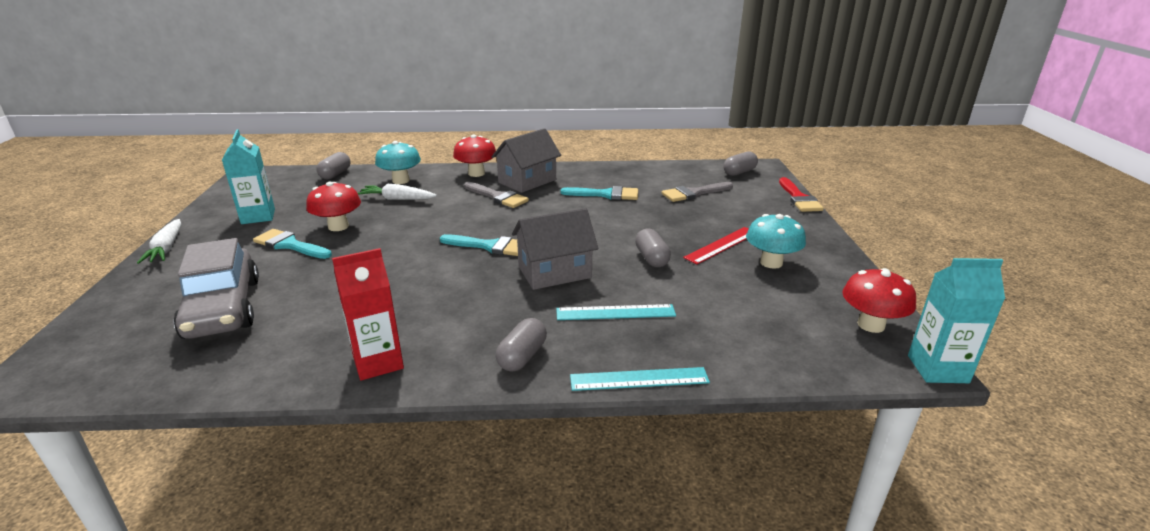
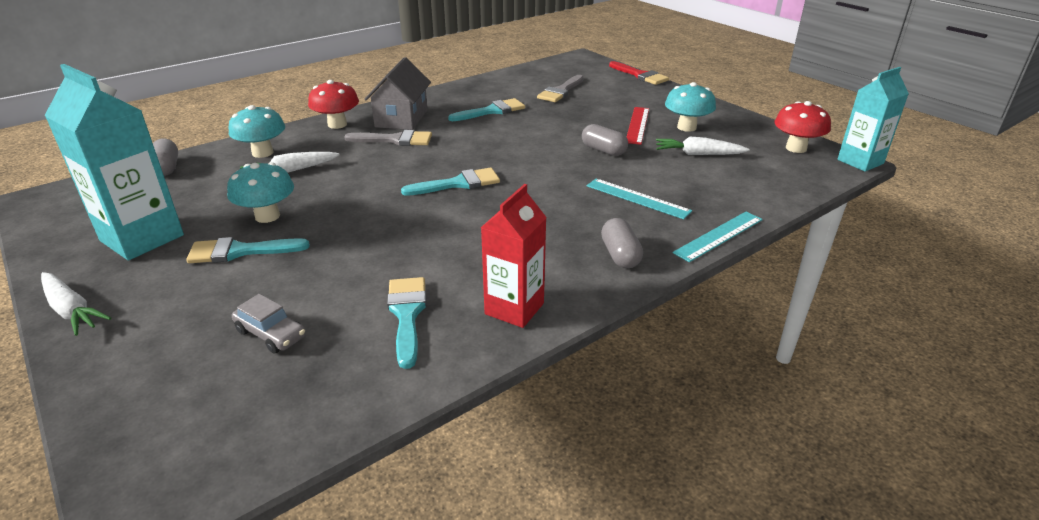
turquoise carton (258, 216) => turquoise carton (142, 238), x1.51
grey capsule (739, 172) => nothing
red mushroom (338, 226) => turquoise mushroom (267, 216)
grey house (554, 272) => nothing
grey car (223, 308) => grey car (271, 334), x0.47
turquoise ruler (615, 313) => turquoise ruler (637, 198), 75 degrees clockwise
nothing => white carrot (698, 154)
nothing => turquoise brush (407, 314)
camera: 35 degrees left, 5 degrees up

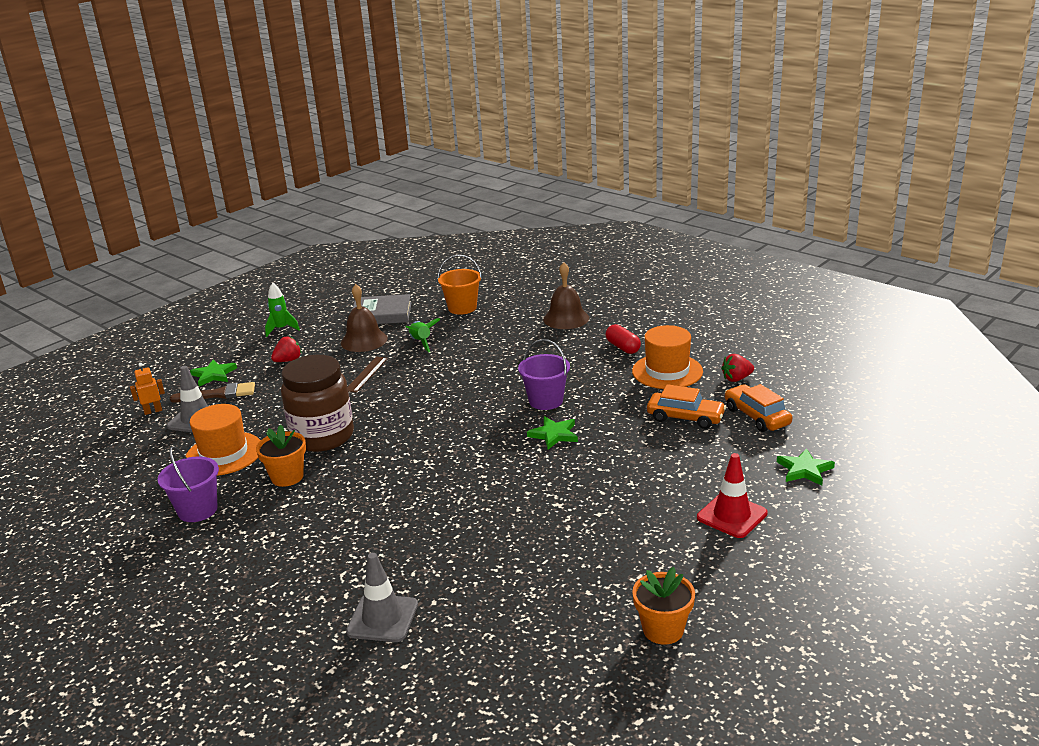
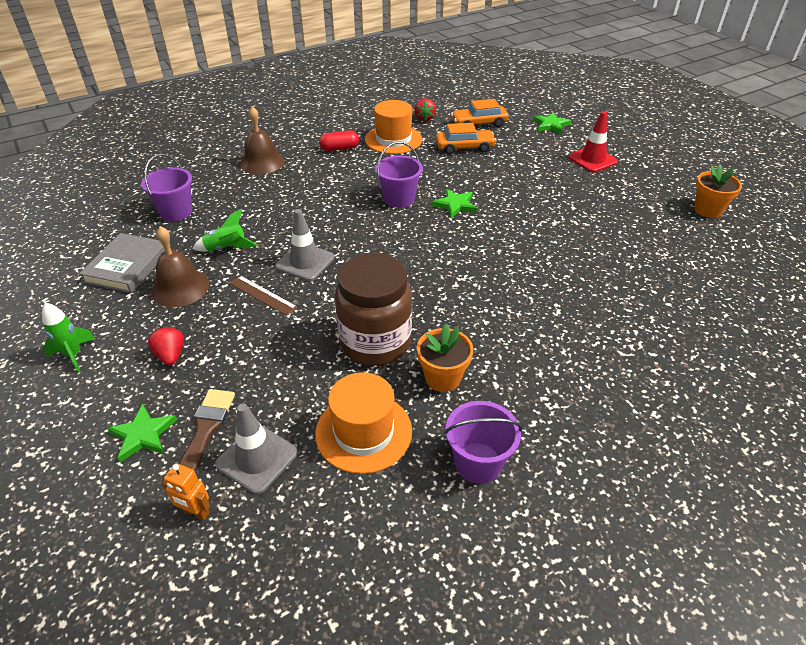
orange bucket (462, 308) => purple bucket (176, 212)
orange robot (153, 411) => orange robot (196, 512), 60 degrees counterclockwise
orange car (685, 418) => orange car (464, 148), 45 degrees clockwise
grey traffic cone (382, 618) => grey traffic cone (305, 262), moved
camera: 75 degrees left, 15 degrees up

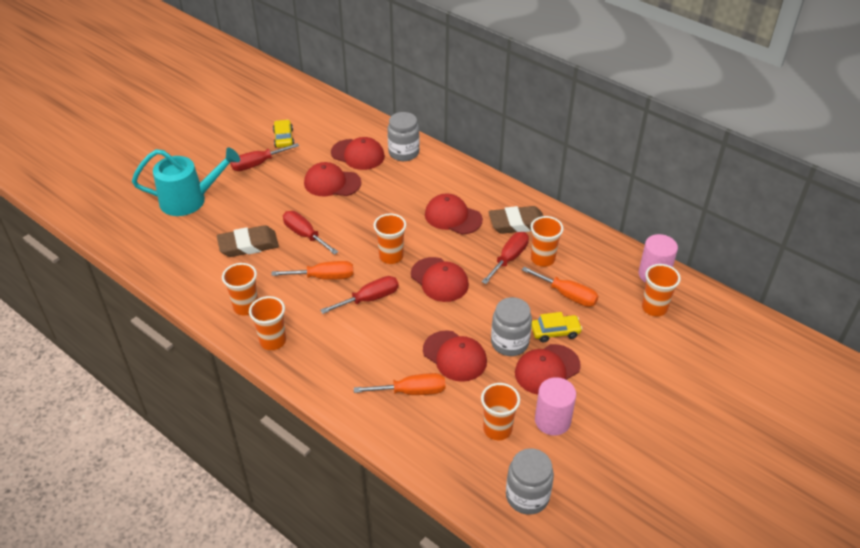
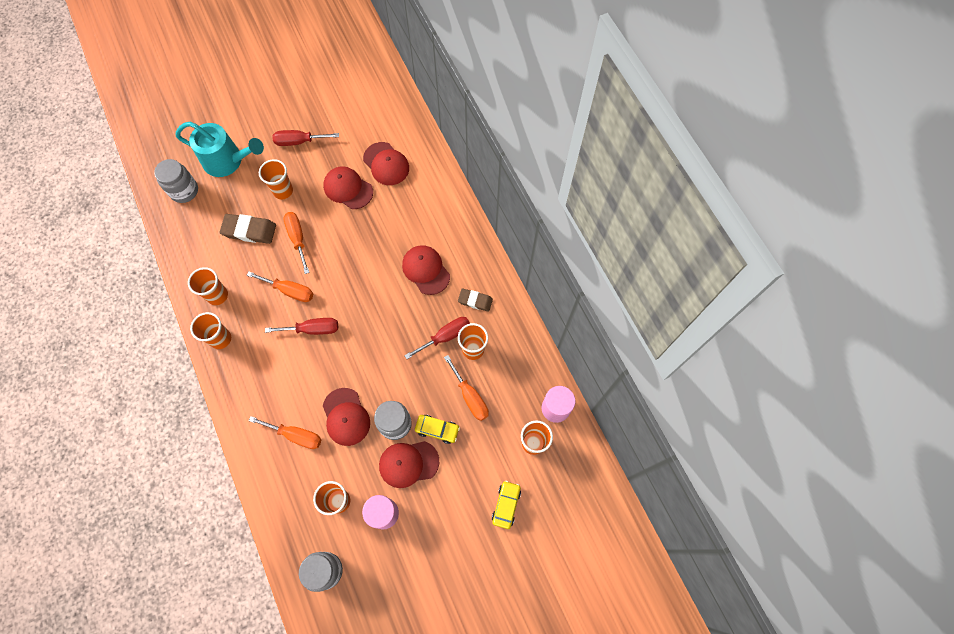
grey jar (403, 153) => grey jar (184, 191), moved
yellow car (283, 138) => yellow car (506, 505), moved
brown eraser (517, 223) => brown eraser (475, 301), x0.63
red screwdriver (305, 235) => orange screwdriver (297, 238)
orange cup (391, 256) => orange cup (283, 191), moved
red cap (439, 280) => nothing
camera: 25 degrees right, 25 degrees up

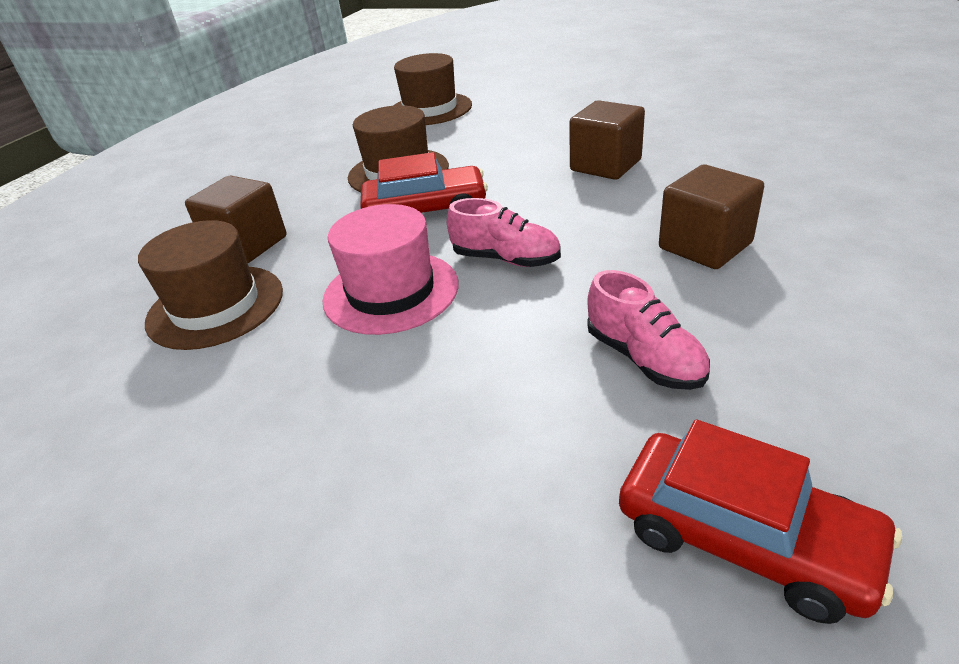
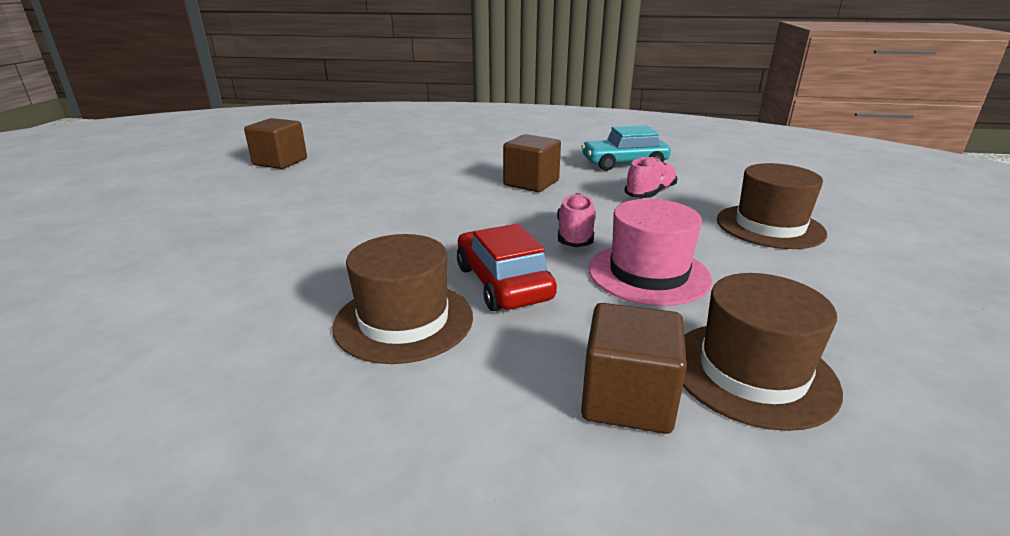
brown hat (430, 109) => brown hat (769, 226), moved
brown cube (605, 165) => brown cube (280, 162), moved
red car (743, 538) => nothing
nothing => turquoise car (624, 163)
camera: 110 degrees left, 10 degrees down

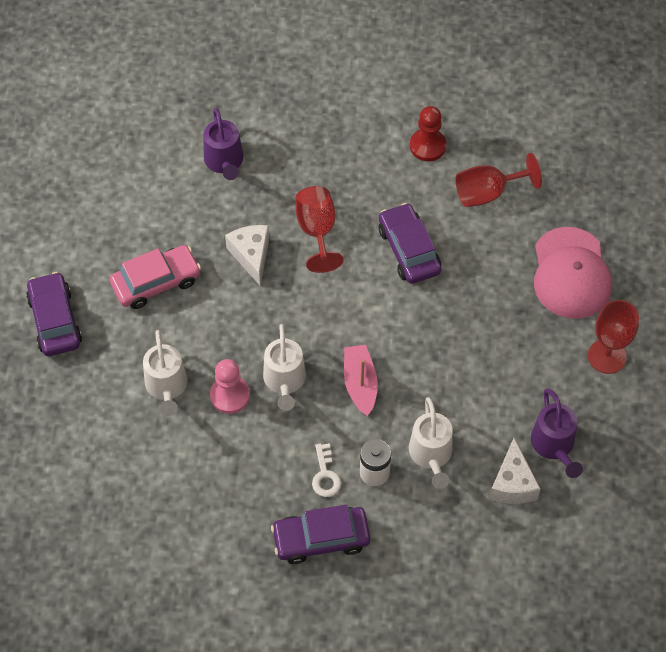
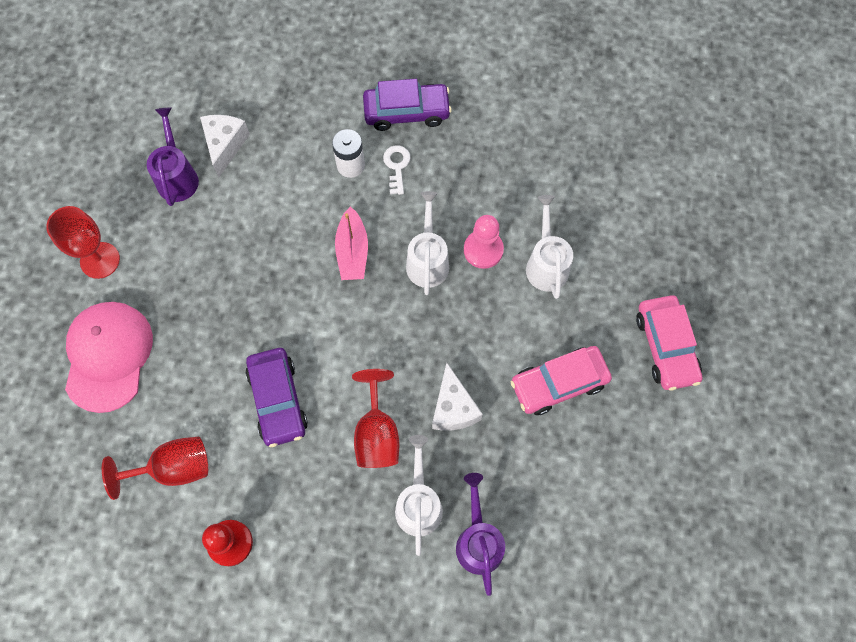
purple car (55, 321) => pink car (666, 346)
white watering can (431, 455) => white watering can (418, 503), moved
camera: 175 degrees left, 10 degrees up

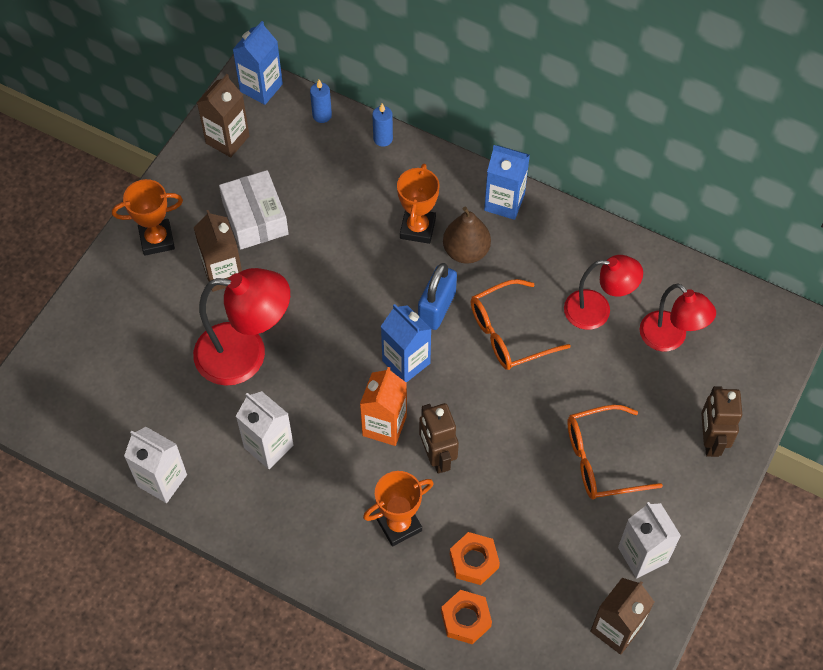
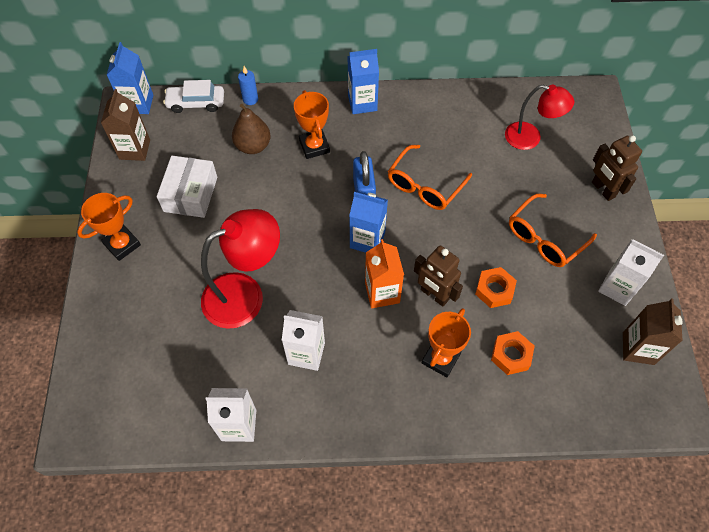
blue candle (322, 115) => white car (196, 103)
white box (255, 218) => white box (190, 194), 60 degrees clockwise
brown pear (466, 251) => brown pear (253, 146), moved
brown carton (223, 273) => nothing
red lamp (597, 310) => nothing
orange nut (466, 619) => orange nut (494, 290), moved
camera: 30 degrees left, 0 degrees up

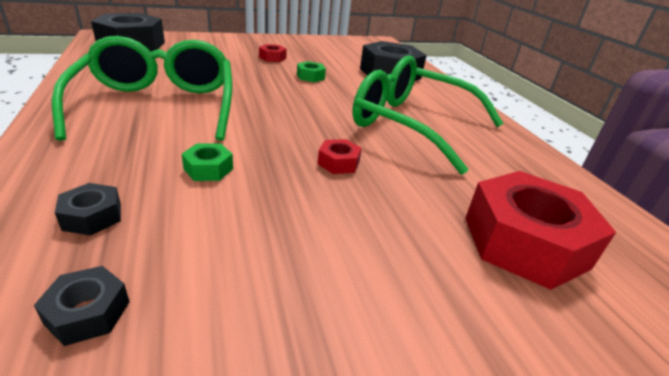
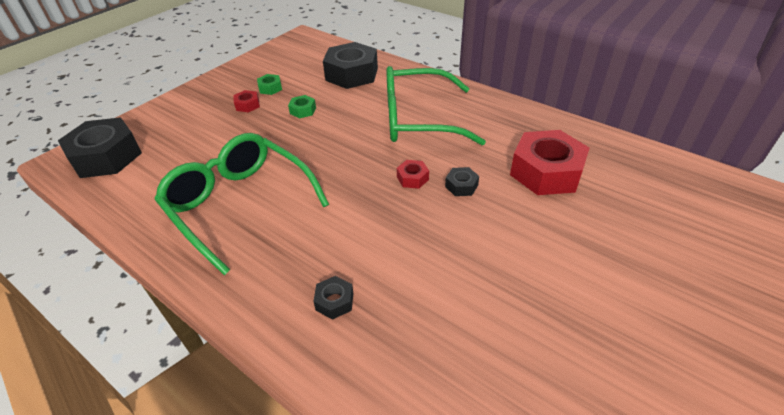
green nut (208, 169) => green nut (270, 88), moved
black nut (87, 312) => black nut (461, 186), moved
camera: 30 degrees left, 10 degrees up

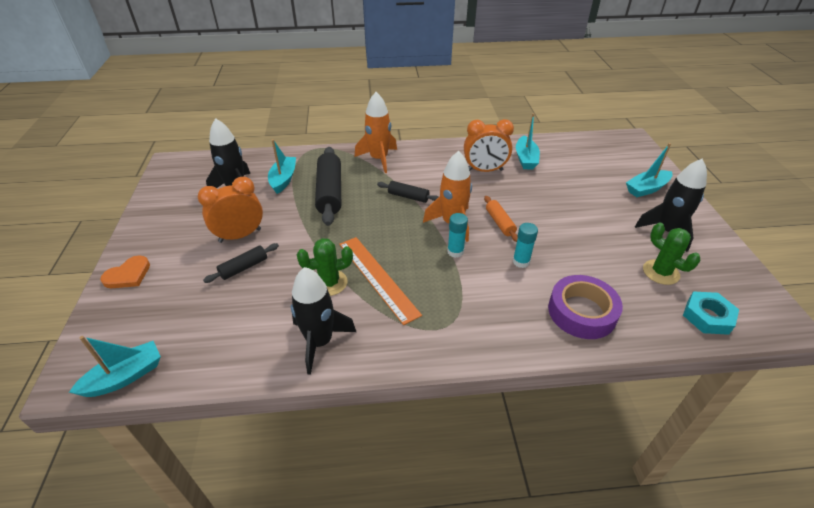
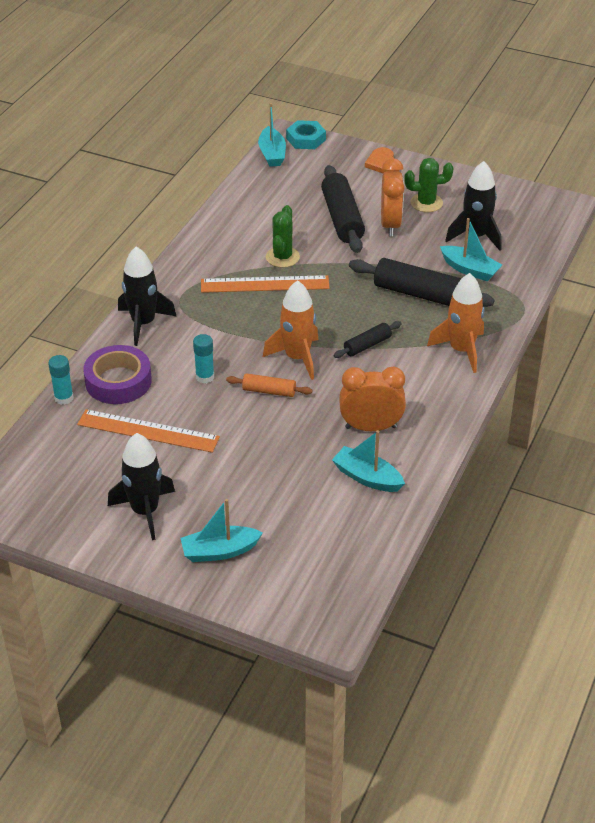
orange clock (484, 170) => orange clock (371, 427), 60 degrees clockwise
turquoise boat (646, 189) => turquoise boat (219, 551), 105 degrees counterclockwise
turquoise glue stick (455, 251) => turquoise glue stick (64, 398), moved
green cactus (660, 272) => green cactus (426, 203), moved
black rolling pin (244, 267) => black rolling pin (342, 218), x1.87
black rocket (320, 342) => black rocket (143, 323), moved
turquoise nut (707, 316) => turquoise nut (306, 139), moved
nothing => orange ruler (148, 431)
camera: 120 degrees right, 0 degrees up

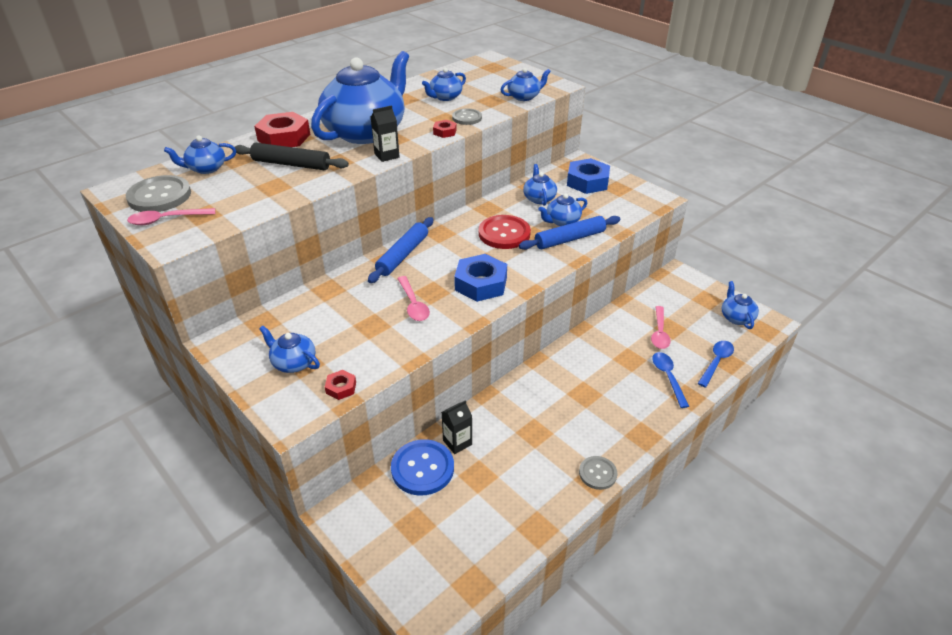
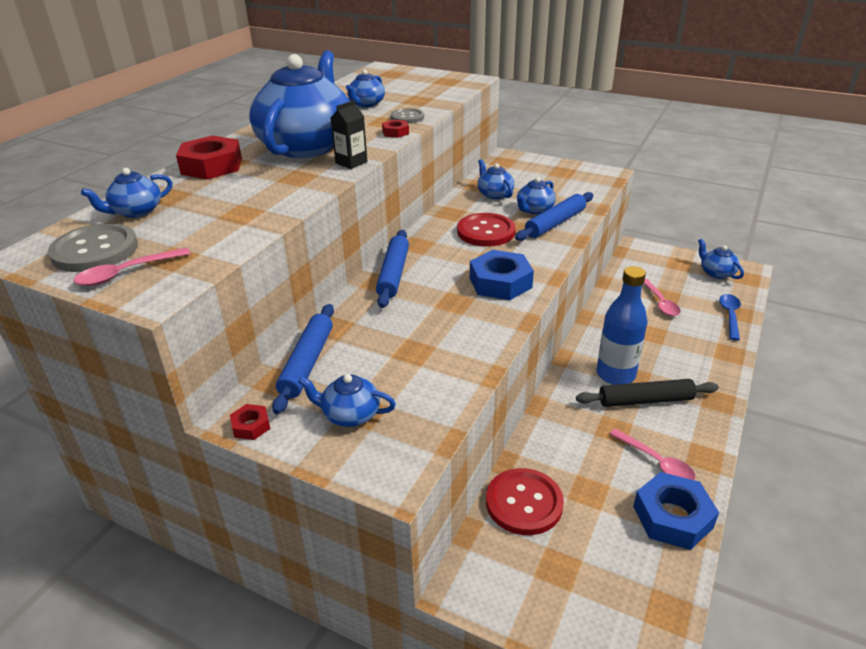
blue teapot (524, 97) => nothing
black rolling pin (291, 164) => black rolling pin (645, 400), moved
blue nut (587, 182) => blue nut (672, 517), moved
pink spoon (413, 304) => pink spoon (656, 462), moved
blue spoon (668, 377) => nothing
red nut (341, 388) => red nut (251, 426), moved
black carton (457, 442) => nothing
blue button (422, 468) => red button (524, 503)
grey button (597, 473) => nothing
nothing => blue bottle (615, 374)
nothing => blue rolling pin (307, 363)
camera: 20 degrees left, 5 degrees down

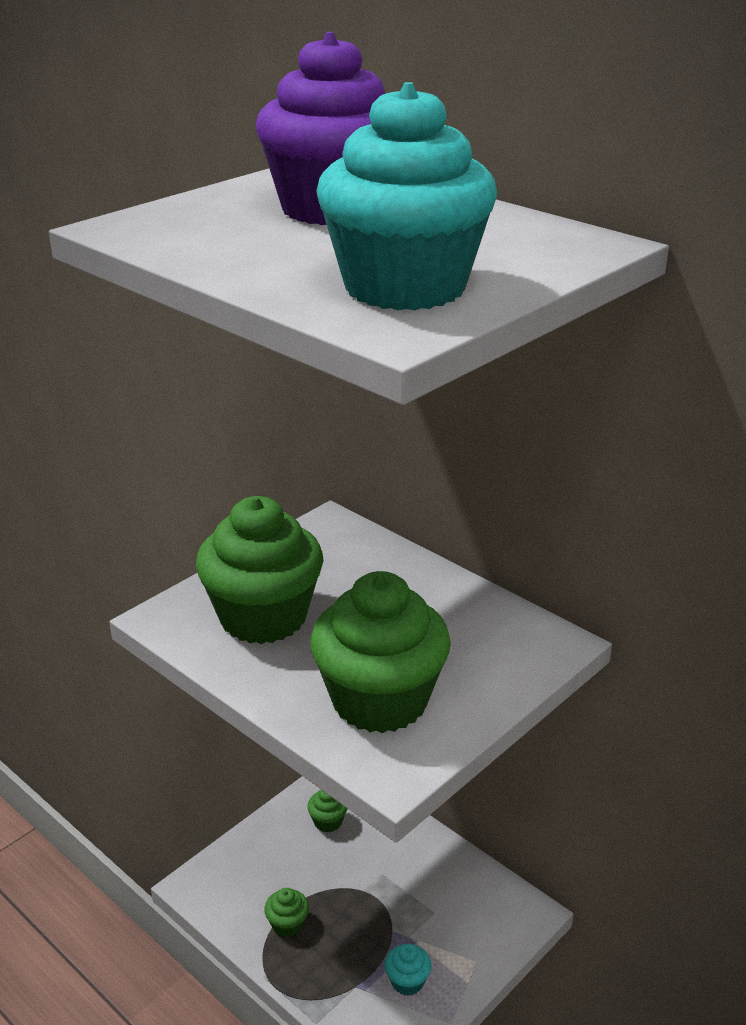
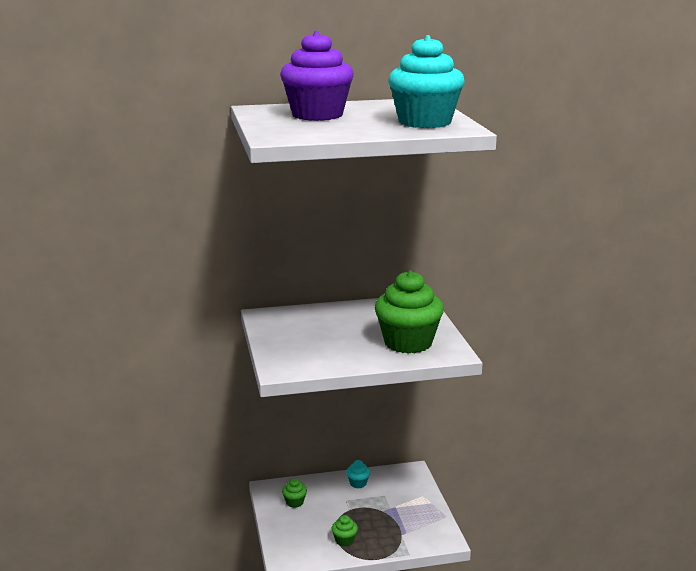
green cupcake (263, 617) => nothing
turquoise cupcake (407, 981) => turquoise cupcake (358, 483), moved
camera: 55 degrees left, 10 degrees down

